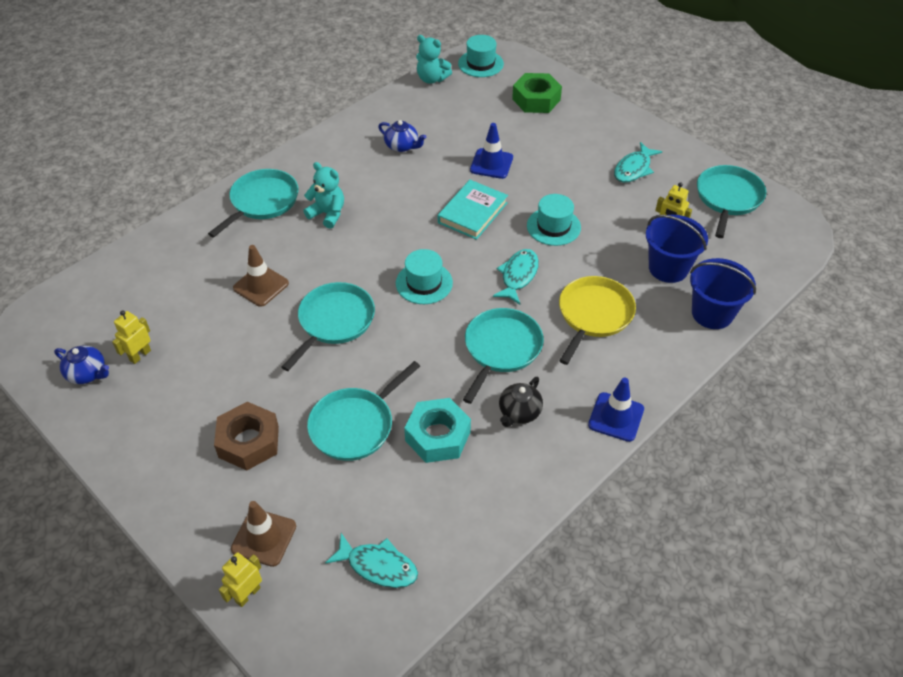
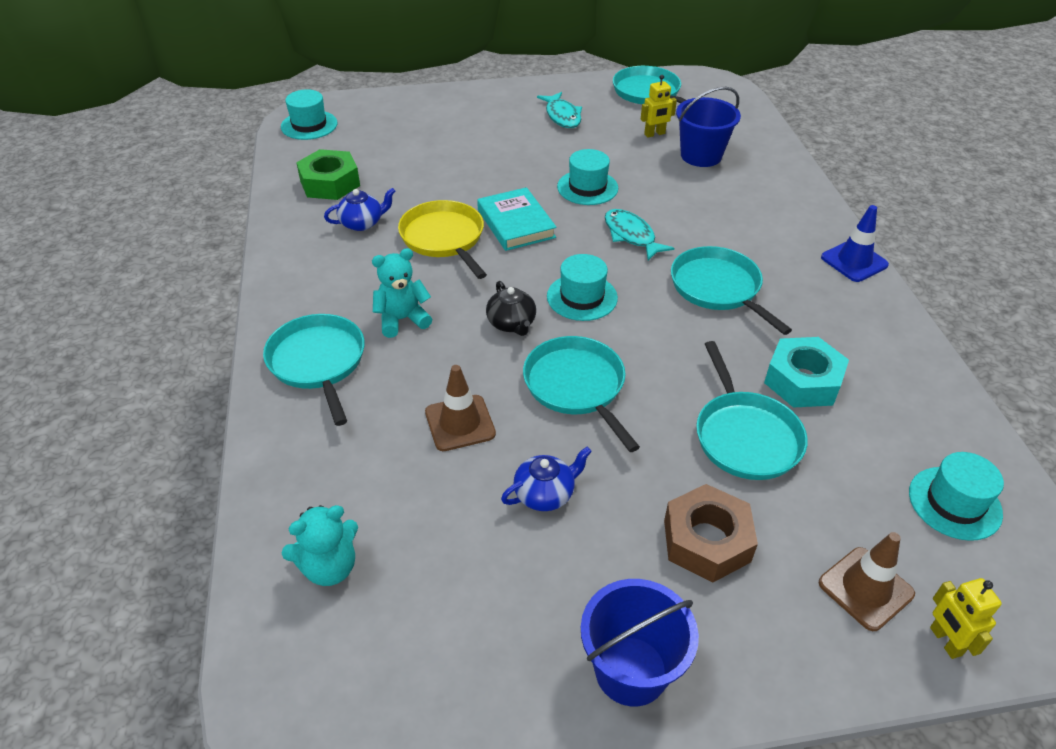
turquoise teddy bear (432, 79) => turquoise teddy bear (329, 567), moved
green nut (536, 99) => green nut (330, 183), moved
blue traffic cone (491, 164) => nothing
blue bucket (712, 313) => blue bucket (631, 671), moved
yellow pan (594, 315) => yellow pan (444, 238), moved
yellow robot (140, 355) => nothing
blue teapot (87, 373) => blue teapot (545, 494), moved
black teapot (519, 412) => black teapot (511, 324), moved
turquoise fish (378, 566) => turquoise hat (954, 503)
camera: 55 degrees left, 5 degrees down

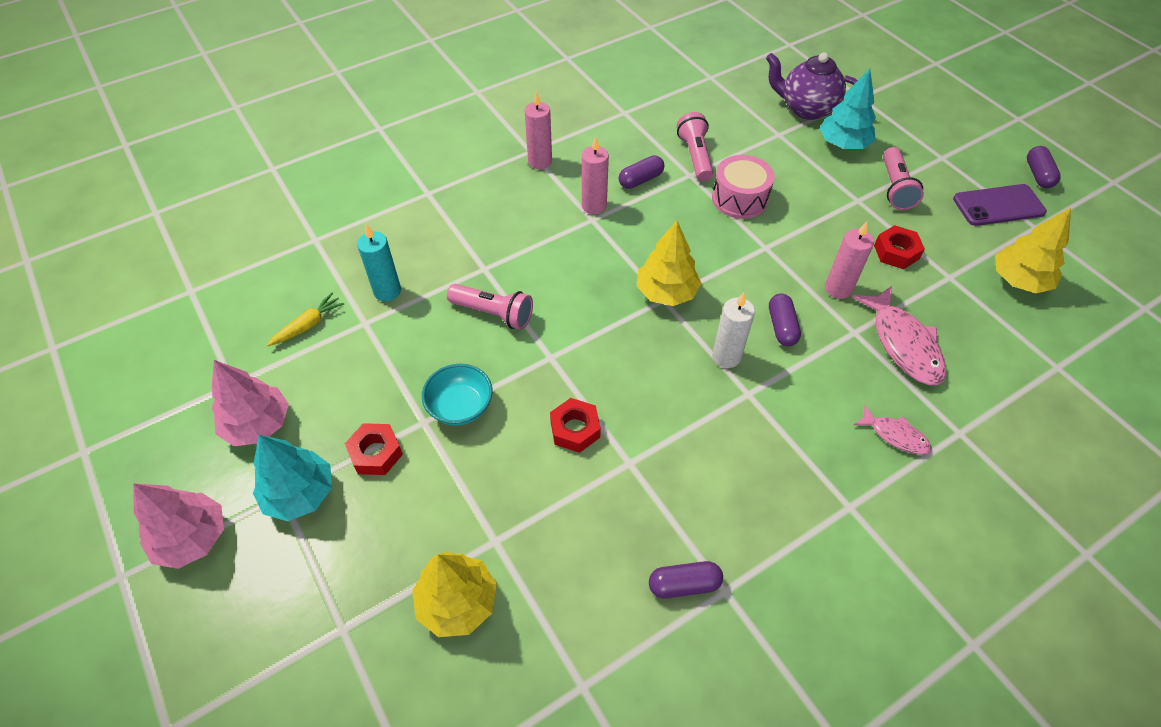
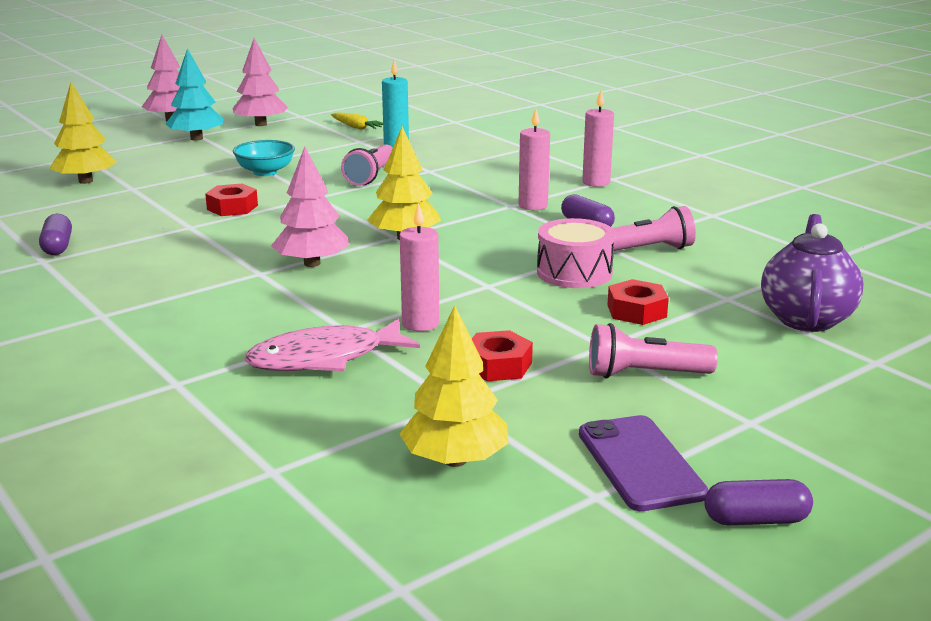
turquoise tree (843, 144) => nothing
white candle (726, 356) => pink tree (312, 263)
purple capsule (782, 327) => nothing
pink fish (895, 435) => nothing
red nut (376, 453) => red nut (636, 311), moved
camera: 85 degrees right, 30 degrees down

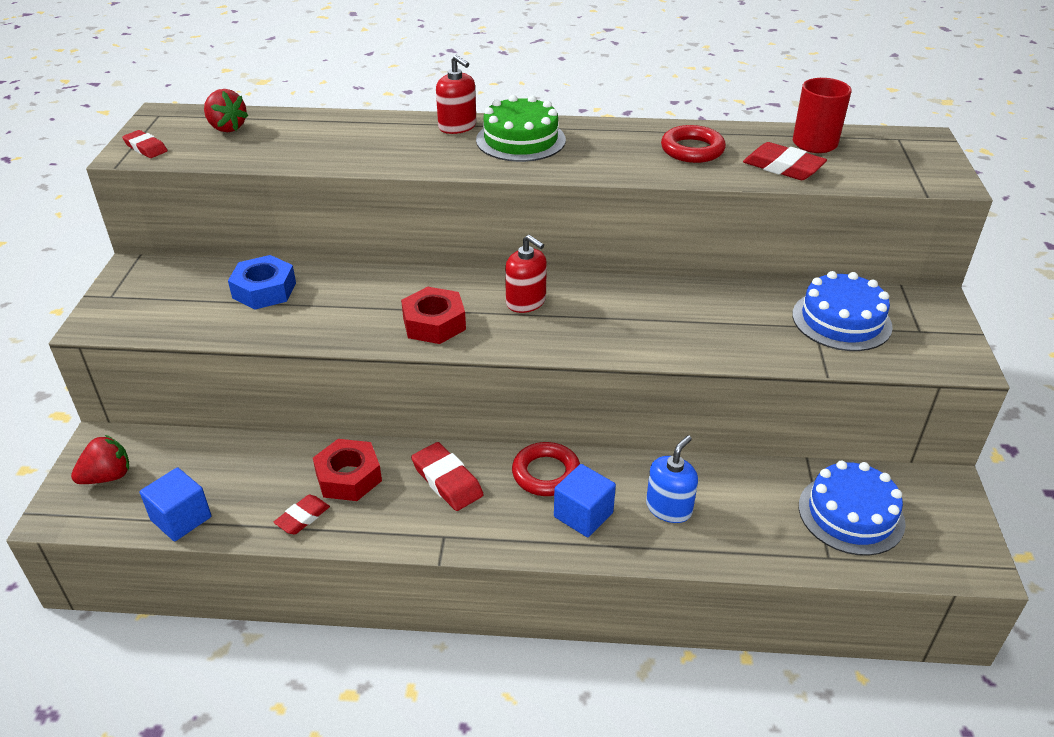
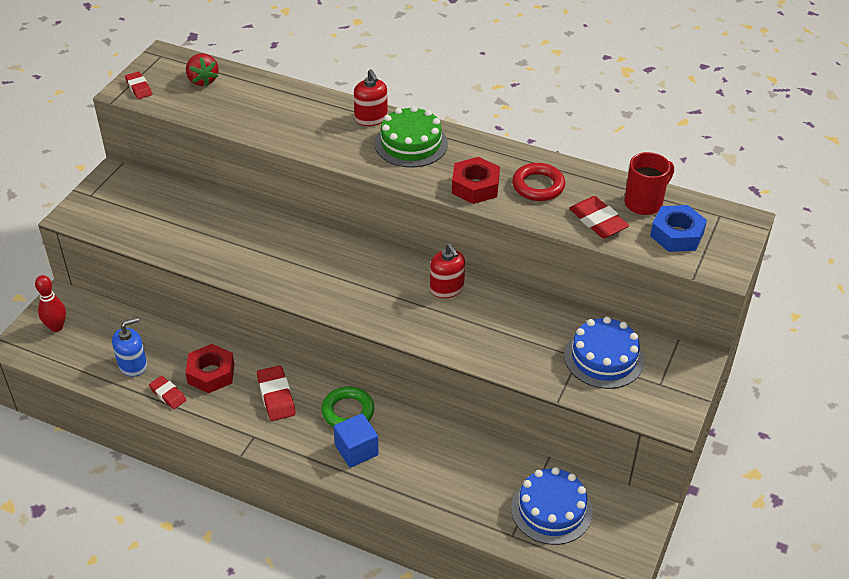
red soap dispenser (526, 302) => red soap dispenser (447, 288), moved
blue nut (264, 290) => blue nut (677, 234), moved
red nut (434, 323) => red nut (475, 186), moved
red strawberry (108, 477) => red bowling pin (56, 327)
blue soap dispenser (669, 508) => blue soap dispenser (133, 365), moved
red ring (546, 473) => green ring (348, 411)
blue cube (181, 518) => nothing
red eraser (302, 517) => red eraser (168, 394), 75 degrees clockwise
camera: 20 degrees right, 5 degrees up

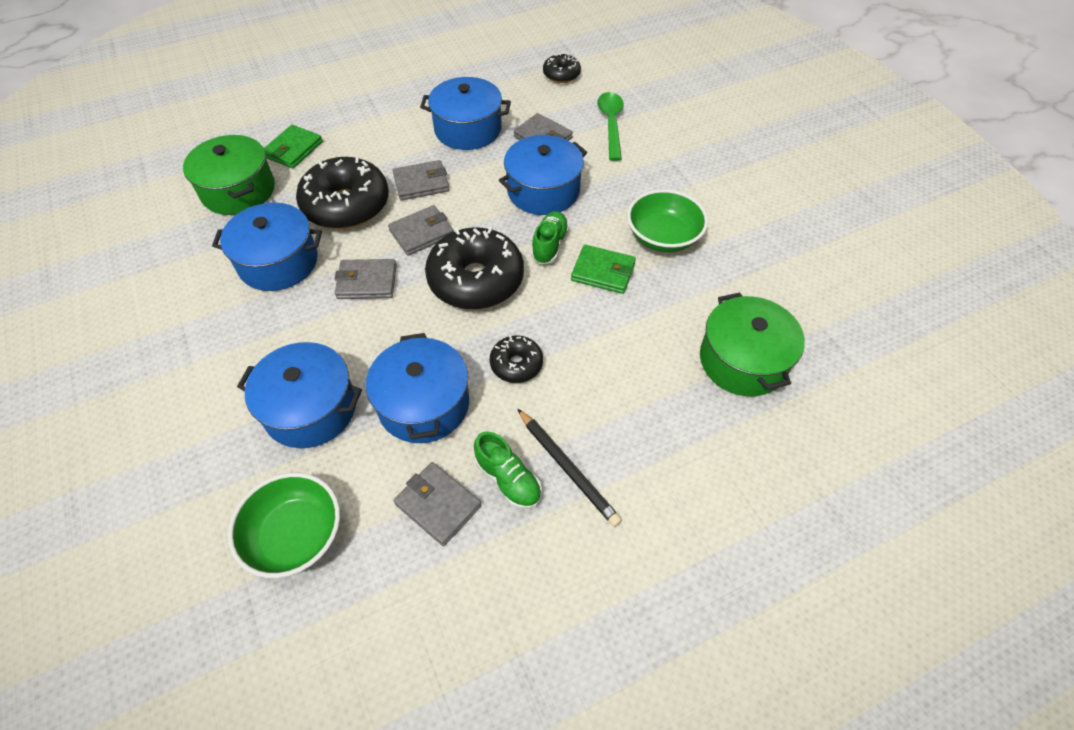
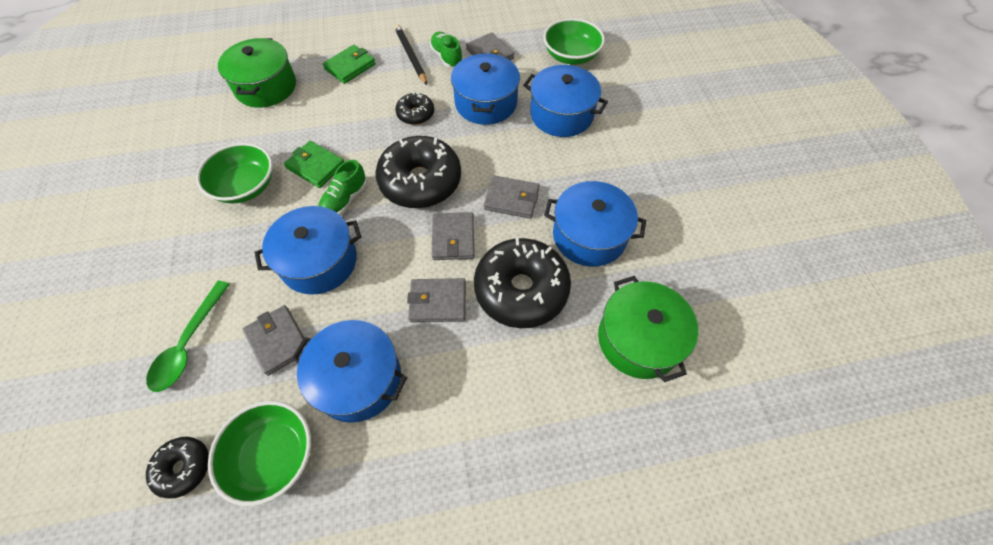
green wallet (293, 149) => green wallet (350, 66), moved
grey wallet (421, 233) => grey wallet (453, 238), 75 degrees counterclockwise
nothing => green bowl (273, 456)
camera: 165 degrees left, 5 degrees up

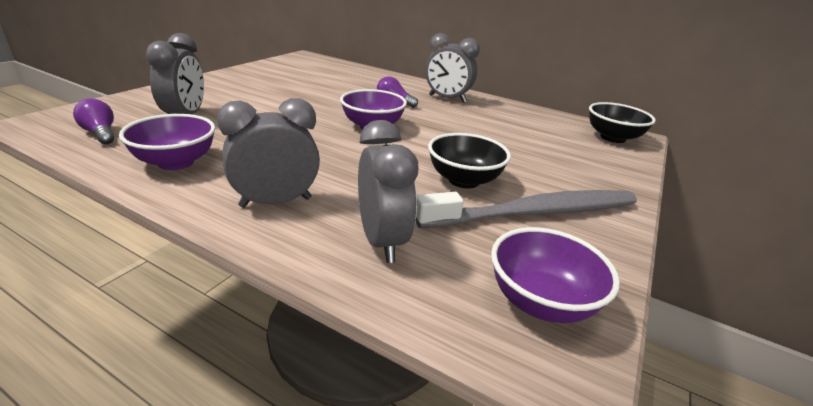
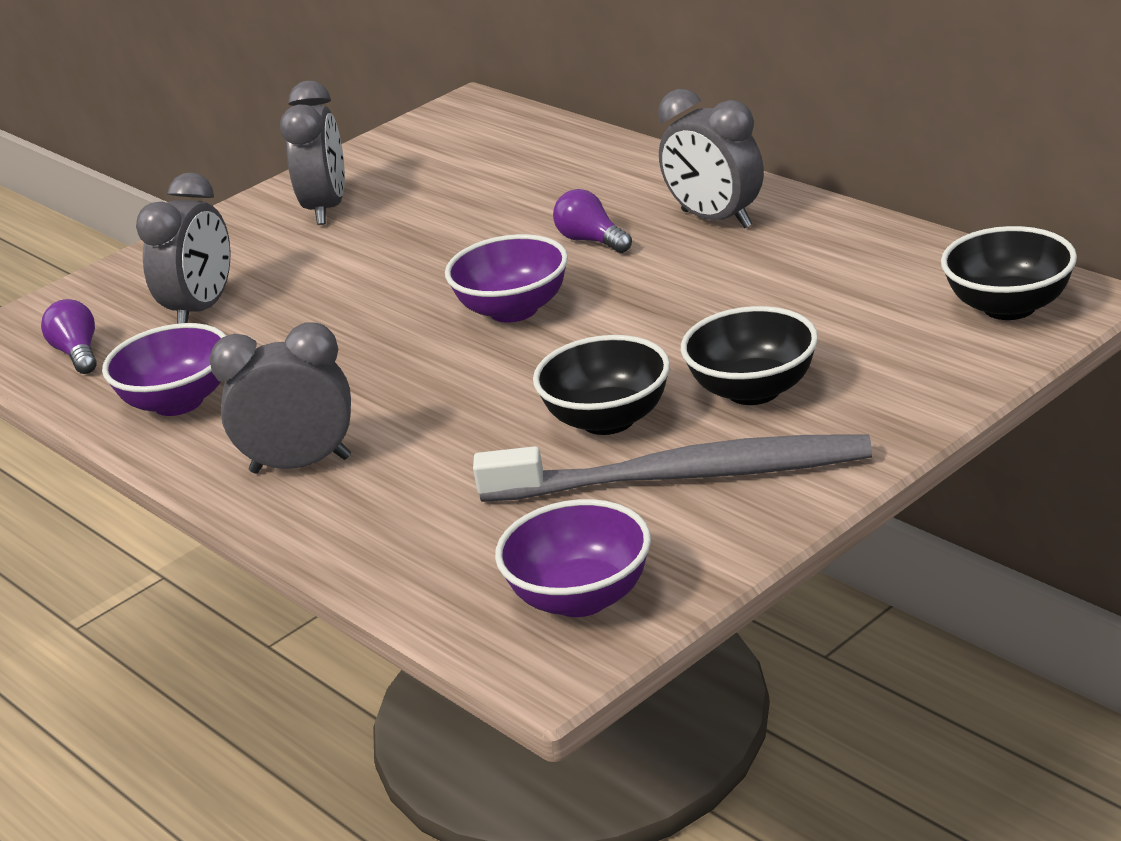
grey clock (382, 241) => grey clock (327, 208), moved
nothing => black bowl (753, 390)
camera: 25 degrees right, 0 degrees up

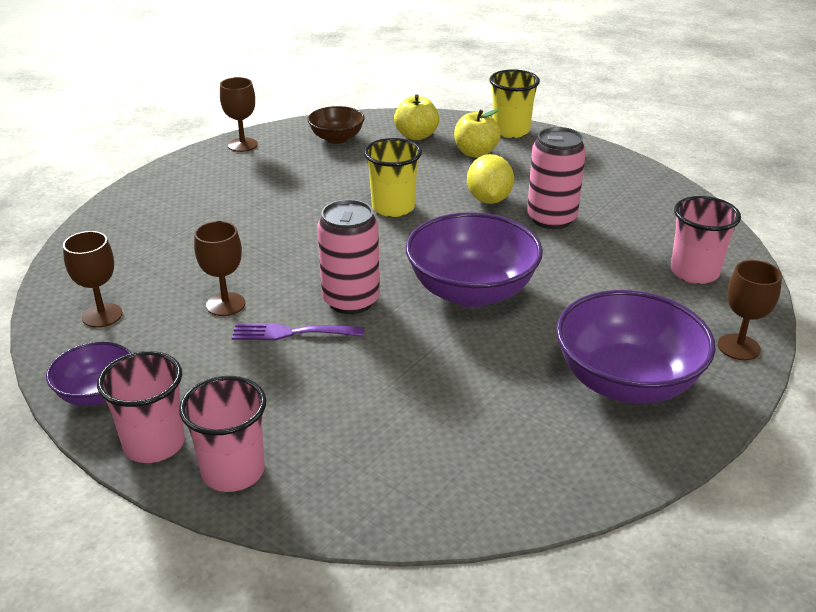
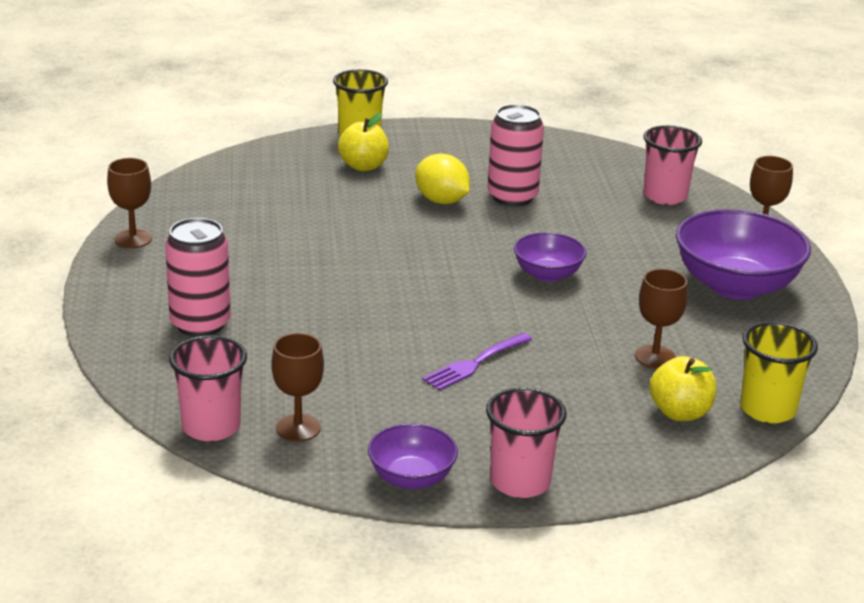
yellow apple (416, 136) => yellow apple (680, 413), moved
brown bowl (337, 138) => nothing
yellow cup (393, 207) => yellow cup (767, 409), moved
pink can (351, 301) => pink can (200, 324), moved
purple bowl (471, 291) => purple bowl (548, 274), x0.55
brown goblet (225, 304) => brown goblet (655, 357), moved
pink cup (233, 471) => pink cup (211, 427), moved
camera: 45 degrees left, 5 degrees down

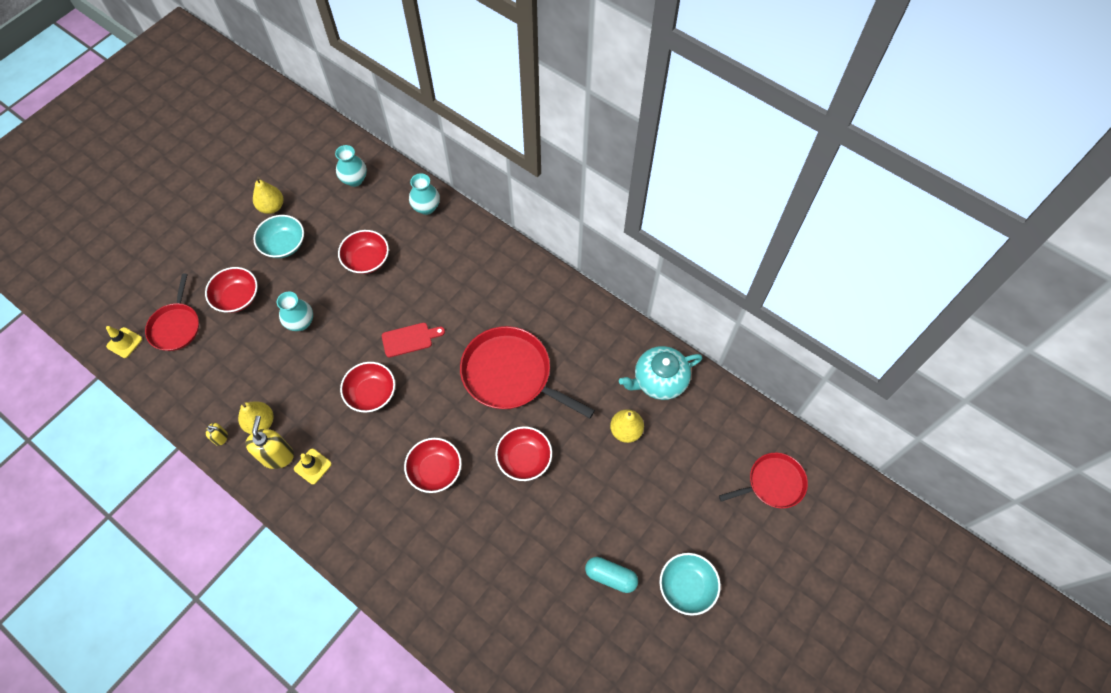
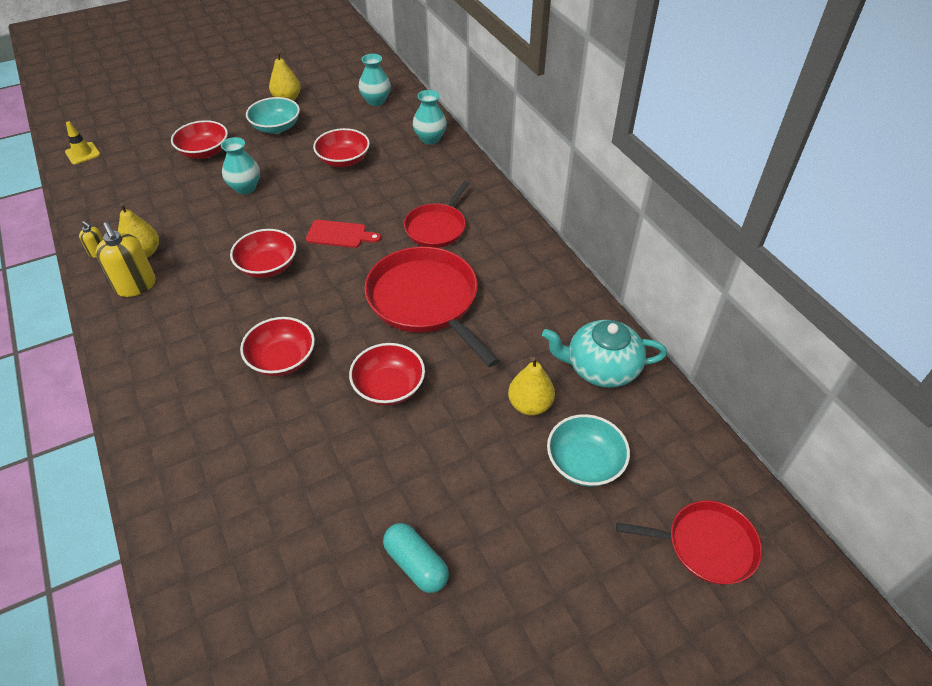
red pan (176, 326) => red pan (437, 227), moved
yellow soap dispenser (277, 456) => yellow soap dispenser (136, 286), 120 degrees clockwise
yellow traffic cone (312, 466) => nothing
turquoise bowl (687, 586) => turquoise bowl (584, 463), moved
camera: 25 degrees right, 15 degrees down

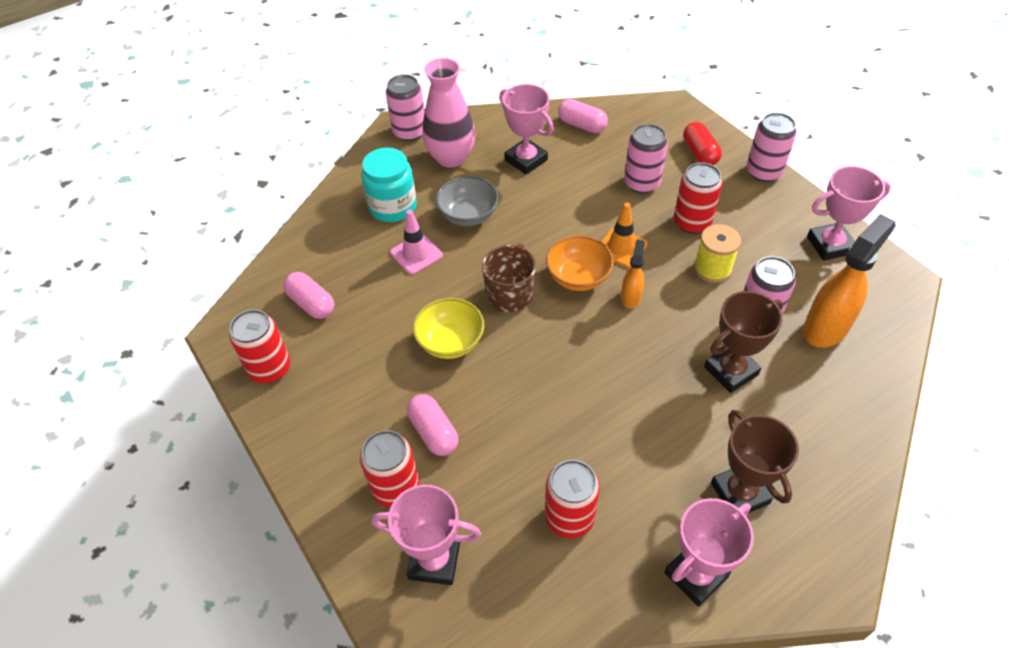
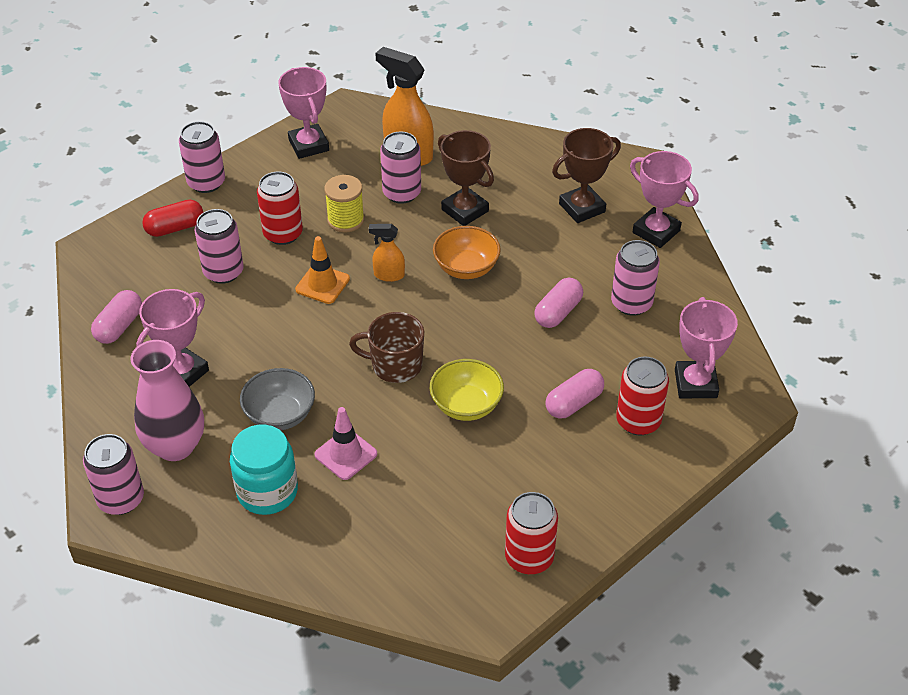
orange bowl (578, 277) => orange bowl (466, 268), moved
pink capsule (311, 304) => pink capsule (558, 312), moved
red can (569, 517) => pink can (631, 303)
camera: 100 degrees left, 5 degrees down

